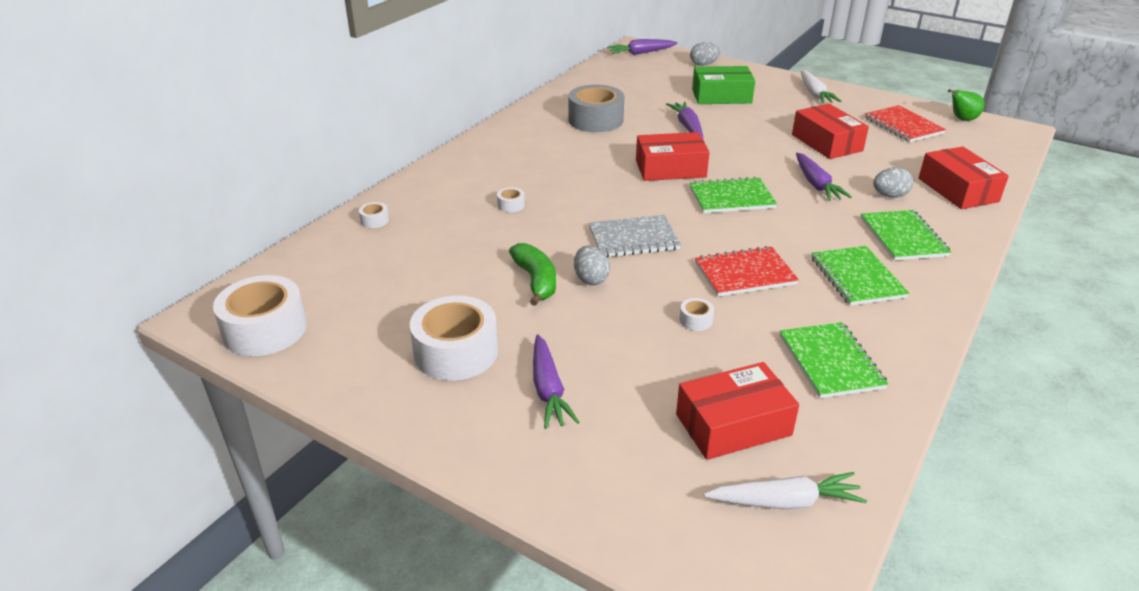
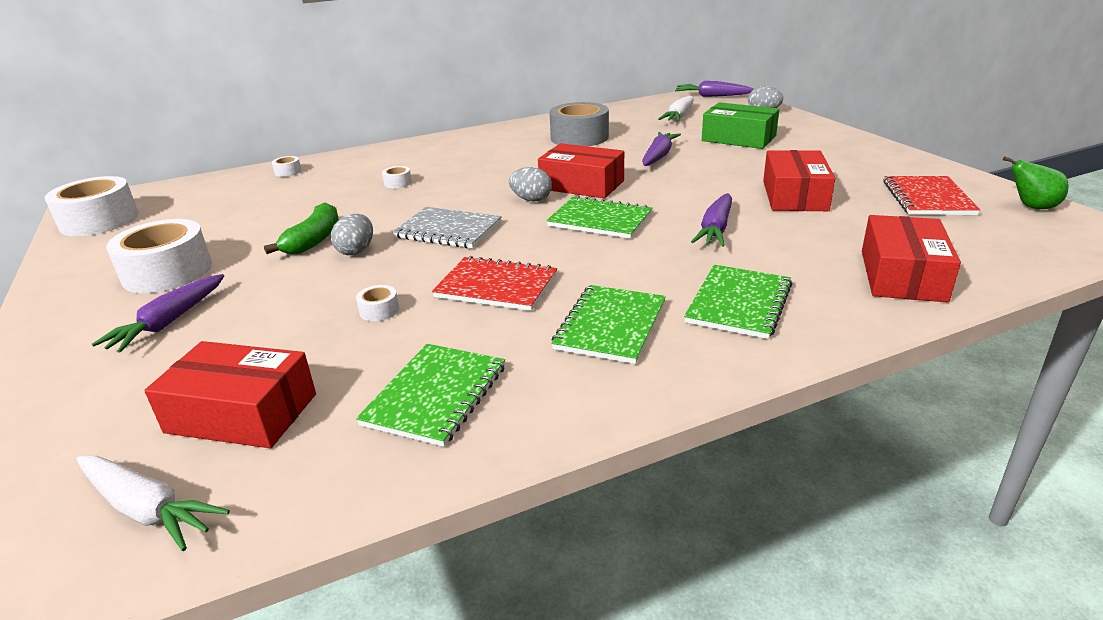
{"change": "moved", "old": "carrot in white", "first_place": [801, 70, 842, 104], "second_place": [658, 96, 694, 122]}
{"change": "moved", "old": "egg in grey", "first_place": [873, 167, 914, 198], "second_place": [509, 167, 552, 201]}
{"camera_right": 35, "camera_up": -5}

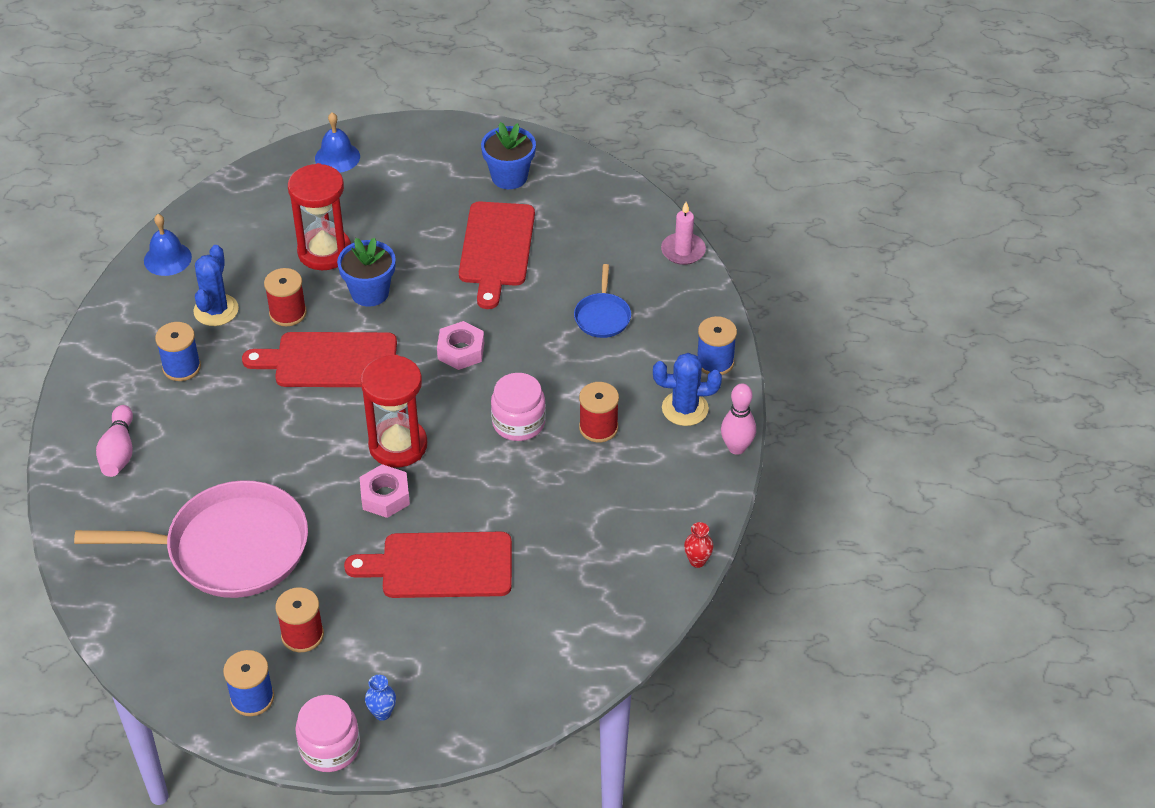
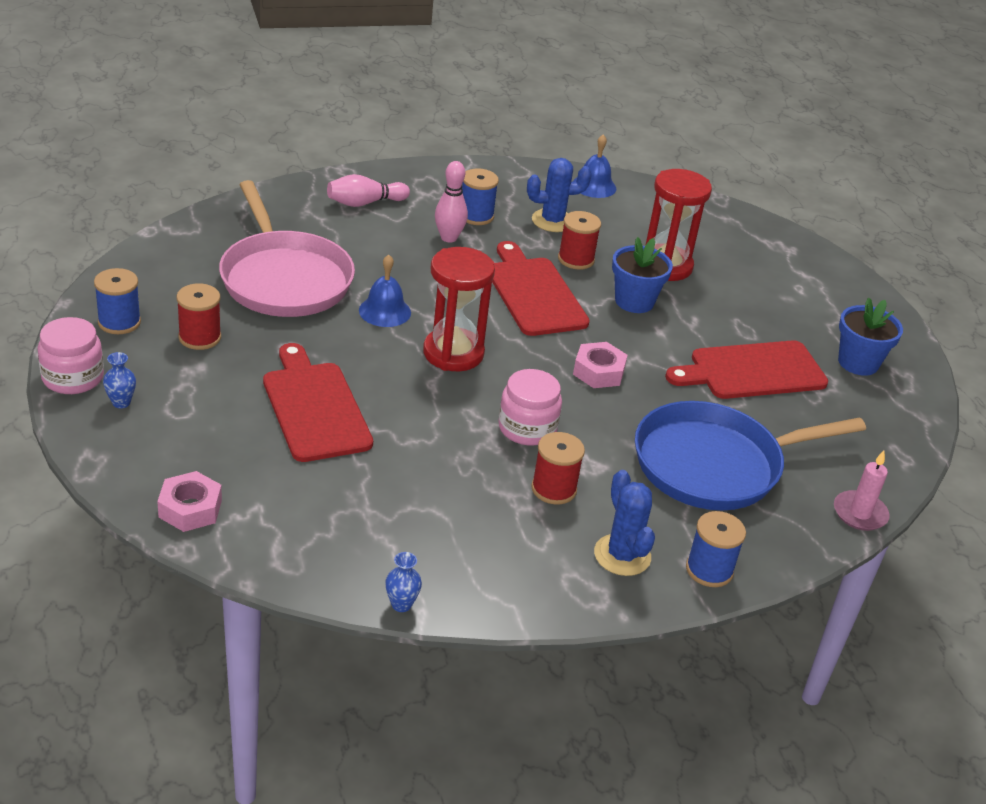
{"change": "moved", "old": "bell in blue", "first_place": [315, 112, 360, 173], "second_place": [359, 255, 411, 327]}
{"change": "resized", "old": "pan in blue", "first_place": [574, 264, 631, 338], "second_place": [635, 401, 866, 511], "factor": 2.2}
{"change": "moved", "old": "bowling pin in pink", "first_place": [721, 383, 756, 455], "second_place": [435, 161, 468, 243]}
{"change": "moved", "old": "nut in pink", "first_place": [360, 464, 410, 518], "second_place": [157, 471, 222, 532]}
{"change": "recoloured", "old": "vase in red", "new": "vase in blue", "first_place": [684, 522, 714, 568], "second_place": [385, 552, 422, 612]}
{"camera_right": 65, "camera_up": -10}

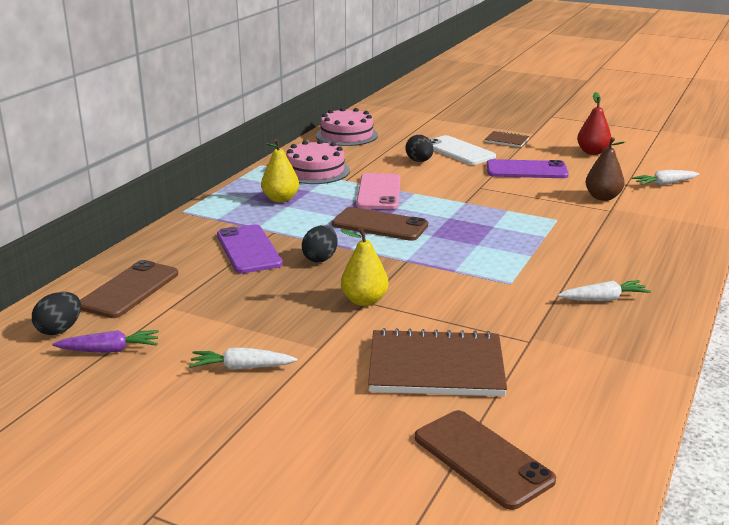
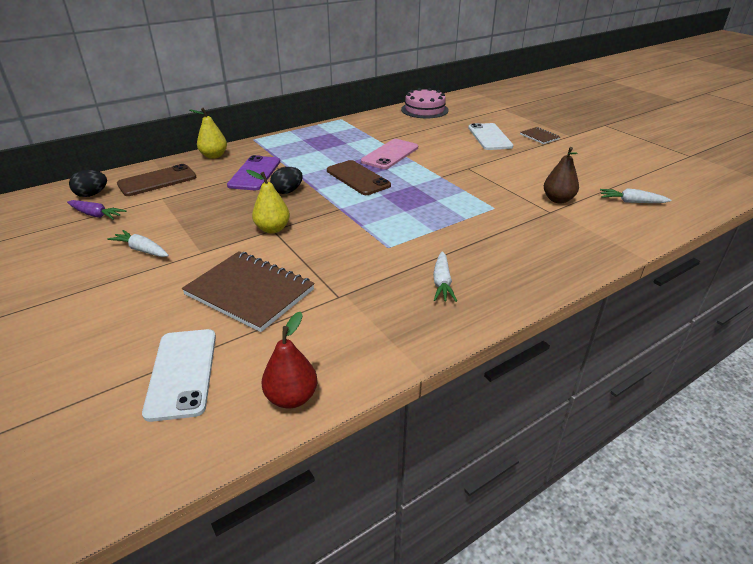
{"change": "moved", "old": "pear in red", "first_place": [577, 92, 612, 155], "second_place": [261, 312, 317, 408]}
{"change": "removed", "old": "egg in black", "first_place": [405, 135, 433, 162]}
{"change": "moved", "old": "pear in yellow", "first_place": [261, 139, 299, 203], "second_place": [190, 108, 227, 159]}
{"change": "removed", "old": "cake in pink", "first_place": [286, 140, 350, 184]}
{"change": "removed", "old": "phone in purple", "first_place": [487, 159, 569, 178]}
{"change": "turned", "old": "carrot in white", "first_place": [558, 280, 651, 301], "second_place": [433, 251, 457, 302], "degrees": 75}
{"change": "recoloured", "old": "phone in brown", "new": "phone in white", "first_place": [415, 410, 556, 510], "second_place": [142, 329, 216, 422]}
{"camera_right": 30, "camera_up": 10}

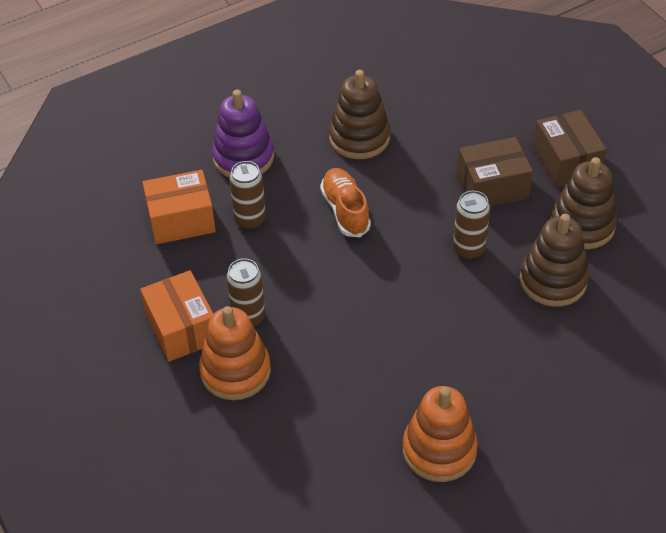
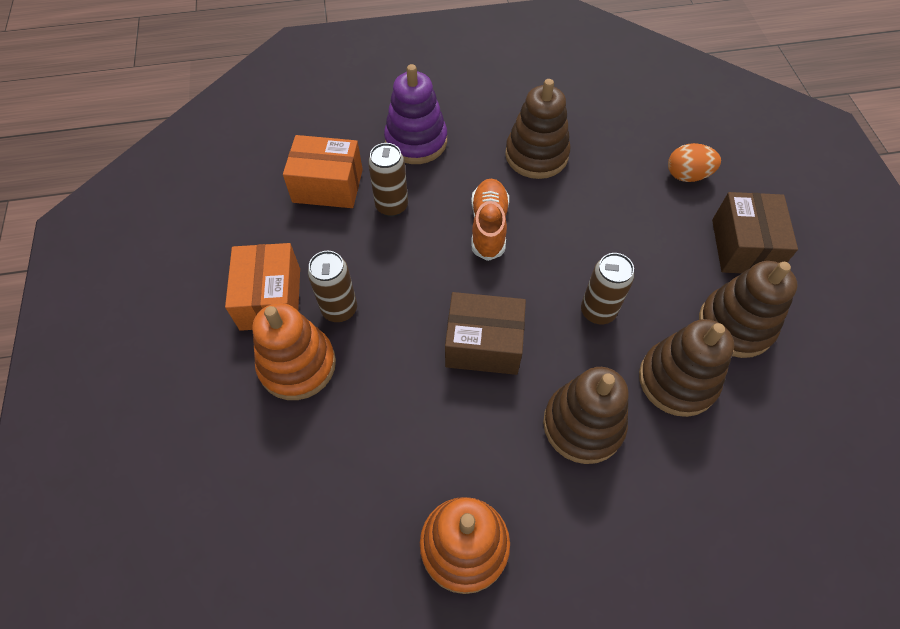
{"change": "moved", "old": "box in brown", "first_place": [457, 137, 533, 207], "second_place": [445, 292, 526, 375]}
{"change": "added", "new": "egg in orange", "second_place": [668, 143, 721, 182]}
{"change": "added", "new": "stacking toy in brown", "second_place": [543, 367, 628, 464]}
{"camera_right": 20, "camera_up": 10}

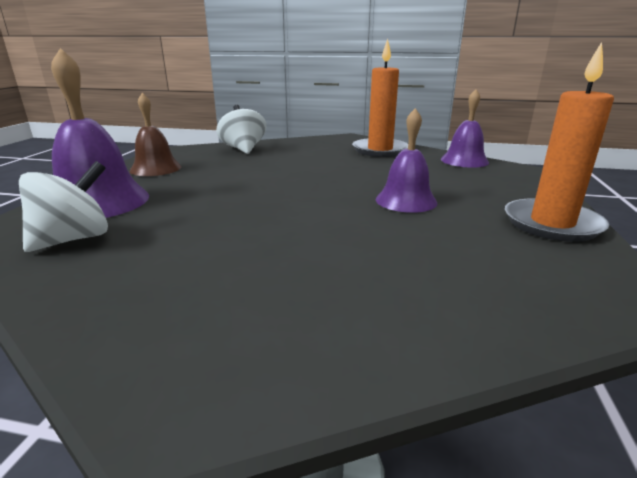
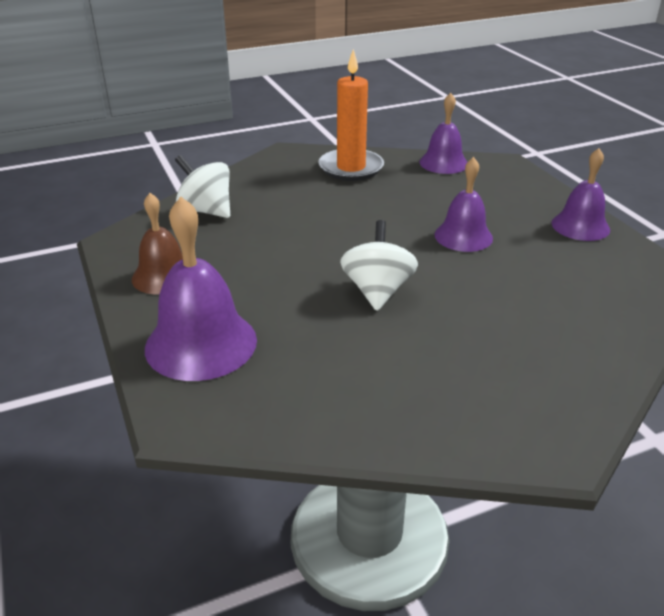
{"change": "replaced", "old": "candle in orange", "new": "bell in purple", "first_place": [505, 42, 614, 242], "second_place": [552, 148, 610, 241]}
{"change": "moved", "old": "spinning top in white", "first_place": [19, 161, 108, 252], "second_place": [340, 220, 418, 311]}
{"camera_right": -35, "camera_up": 10}

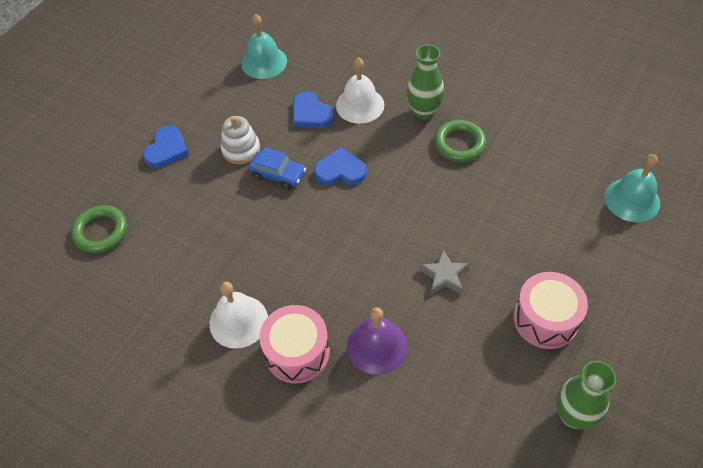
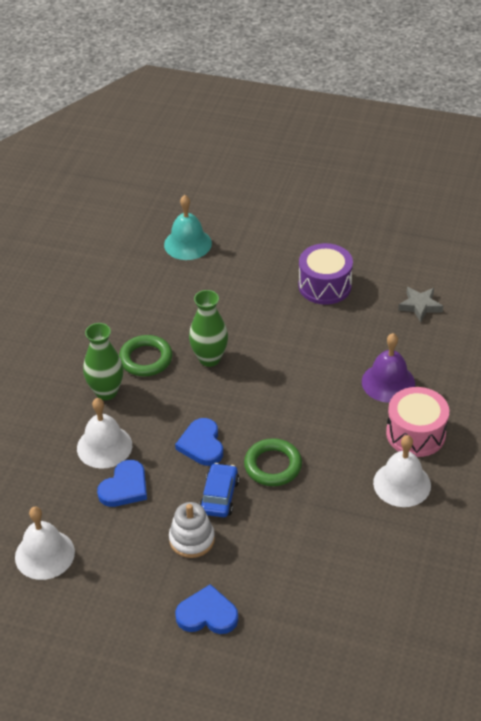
{"change": "recoloured", "old": "bell in turquoise", "new": "bell in white", "first_place": [241, 14, 287, 79], "second_place": [15, 507, 75, 580]}
{"change": "moved", "old": "ring in green", "first_place": [71, 205, 127, 253], "second_place": [244, 438, 302, 486]}
{"change": "moved", "old": "star in grey", "first_place": [419, 249, 470, 294], "second_place": [398, 287, 443, 323]}
{"change": "recoloured", "old": "drum in pink", "new": "drum in purple", "first_place": [514, 272, 588, 349], "second_place": [298, 243, 353, 305]}
{"change": "moved", "old": "vase in green", "first_place": [556, 361, 616, 429], "second_place": [189, 290, 228, 367]}
{"camera_right": -105, "camera_up": -10}

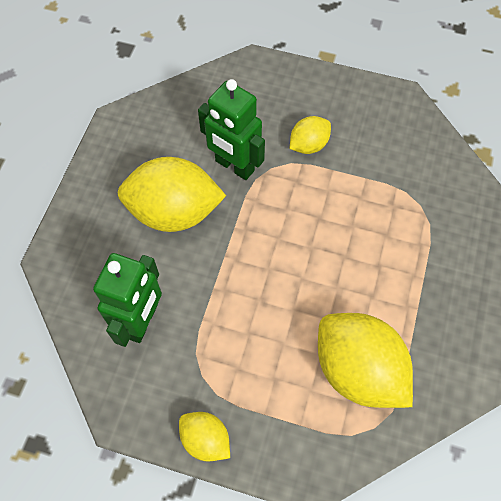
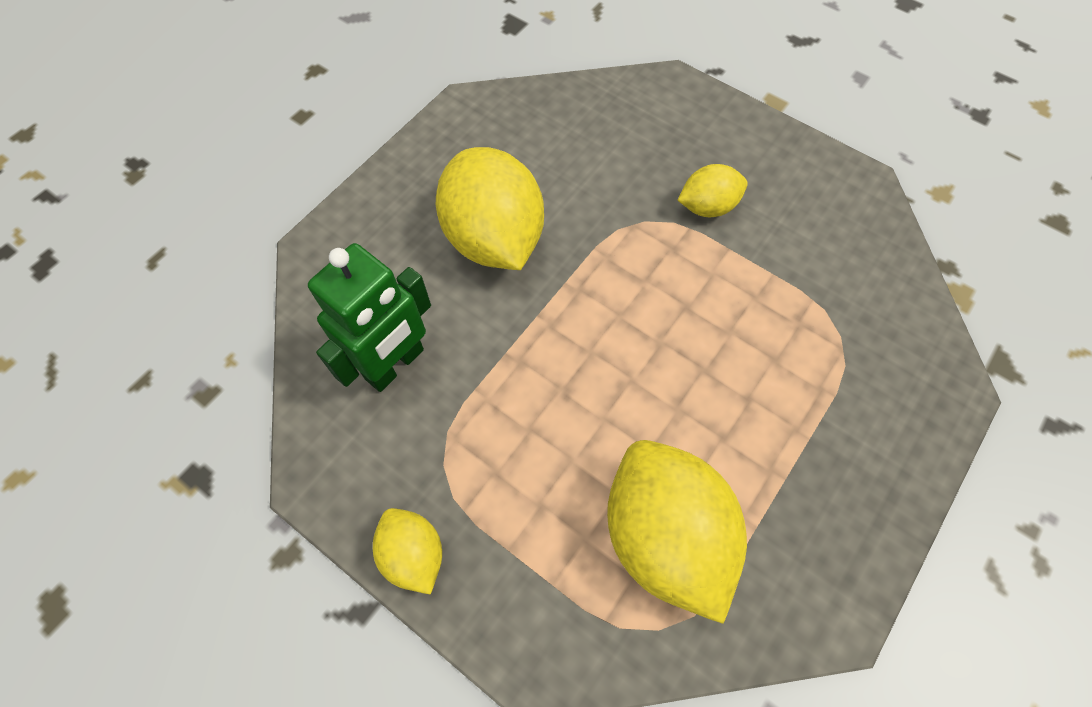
{"change": "removed", "old": "robot in green", "first_place": [198, 79, 265, 180]}
{"change": "turned", "old": "lemon in yellow", "first_place": [118, 157, 226, 232], "second_place": [436, 147, 544, 270], "degrees": 45}
{"camera_right": 20, "camera_up": 0}

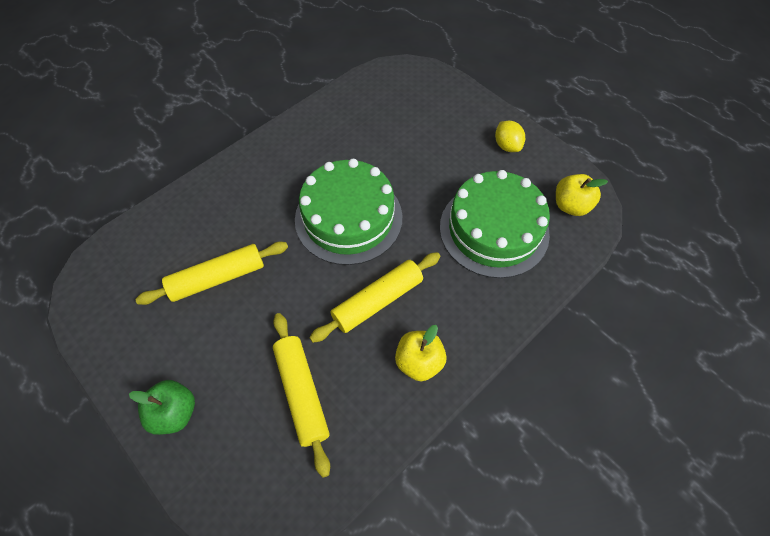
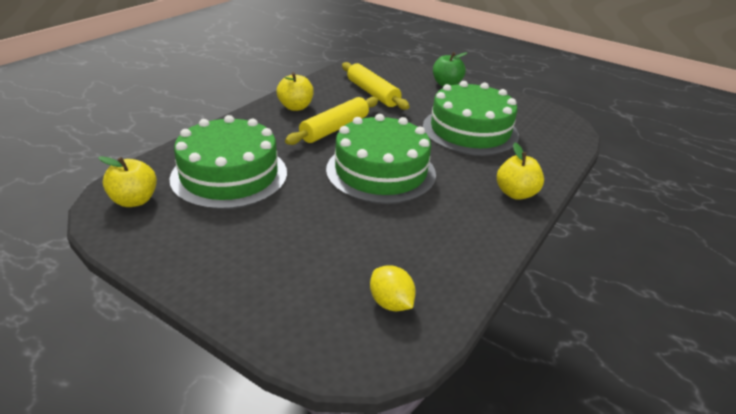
{"change": "moved", "old": "lemon in yellow", "first_place": [495, 121, 525, 152], "second_place": [370, 265, 416, 311]}
{"change": "replaced", "old": "rolling pin in yellow", "new": "cake in green", "first_place": [135, 241, 288, 305], "second_place": [423, 81, 519, 156]}
{"change": "added", "new": "apple in yellow", "second_place": [497, 143, 544, 200]}
{"camera_right": 165, "camera_up": -25}

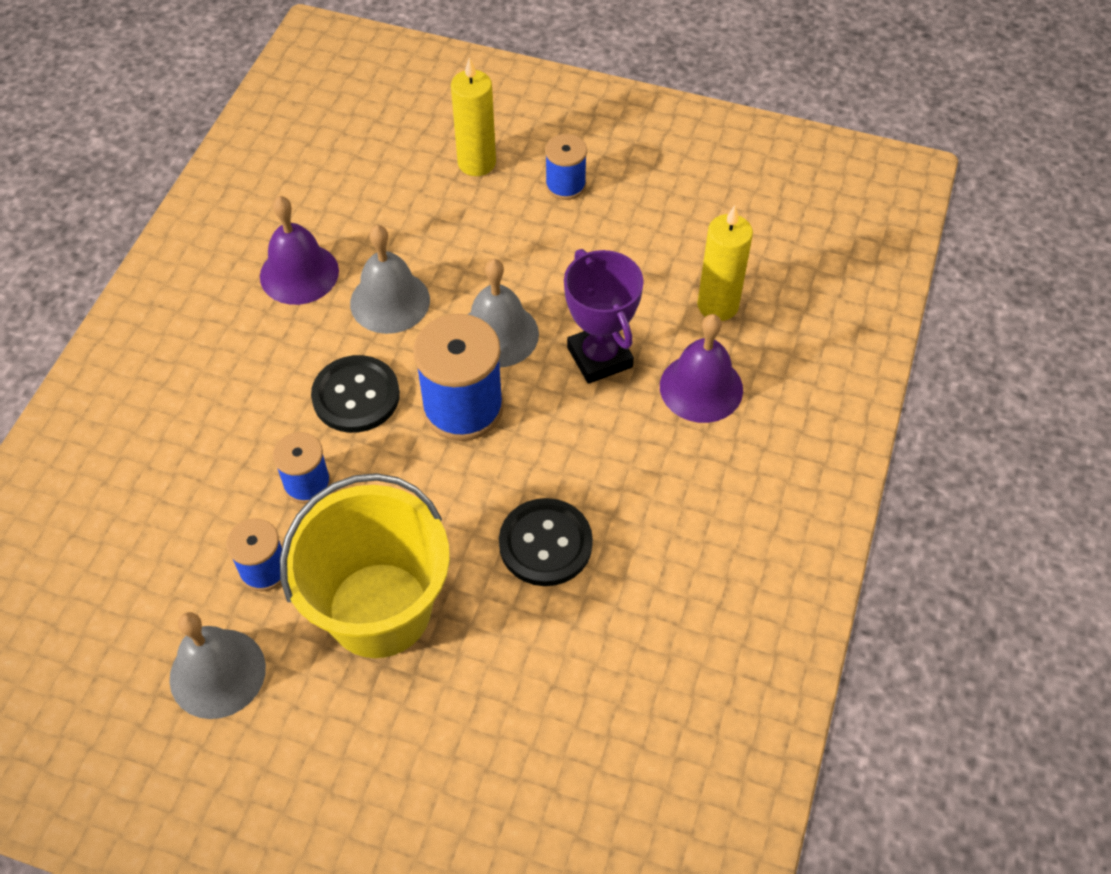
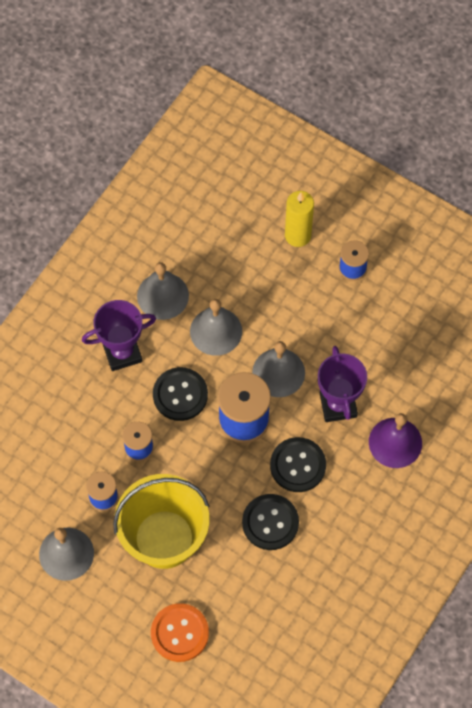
{"change": "recoloured", "old": "bell in purple", "new": "bell in grey", "first_place": [260, 196, 339, 305], "second_place": [137, 262, 189, 320]}
{"change": "removed", "old": "candle in yellow", "first_place": [697, 205, 753, 321]}
{"change": "added", "new": "trophy in purple", "second_place": [82, 300, 156, 371]}
{"change": "added", "new": "button in black", "second_place": [270, 437, 326, 492]}
{"change": "added", "new": "button in orange", "second_place": [151, 603, 209, 662]}
{"camera_right": 15, "camera_up": 10}

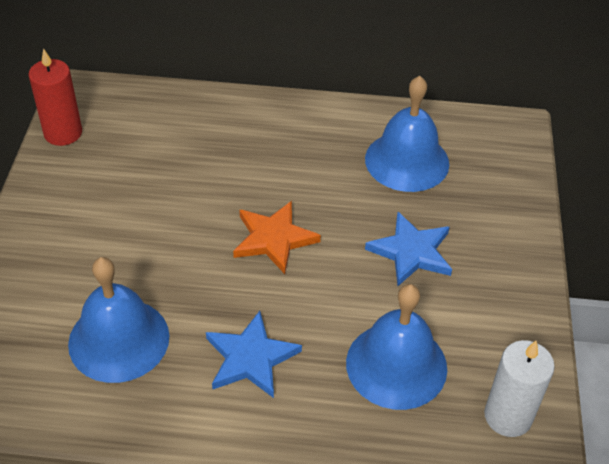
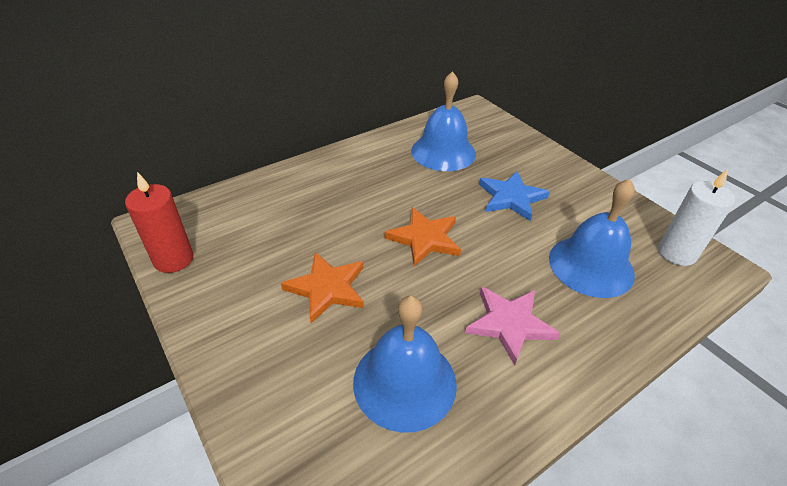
{"change": "recoloured", "old": "star in blue", "new": "star in pink", "first_place": [206, 311, 302, 398], "second_place": [465, 287, 561, 365]}
{"change": "added", "new": "star in orange", "second_place": [281, 252, 364, 323]}
{"camera_right": -40, "camera_up": -5}

